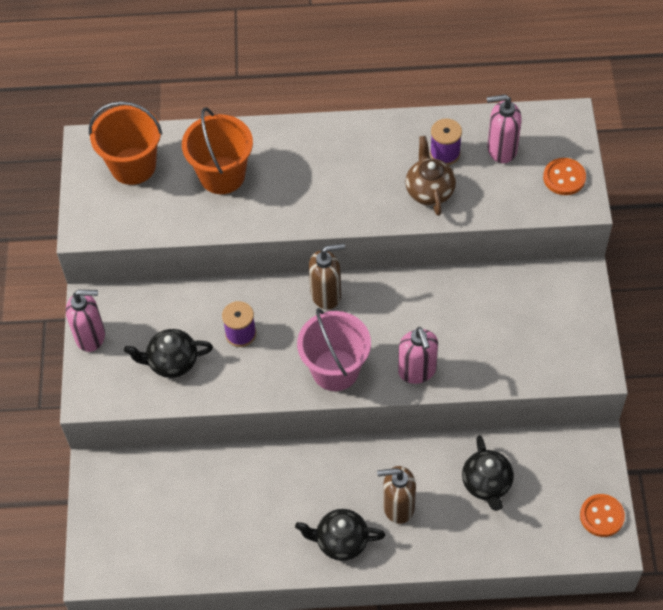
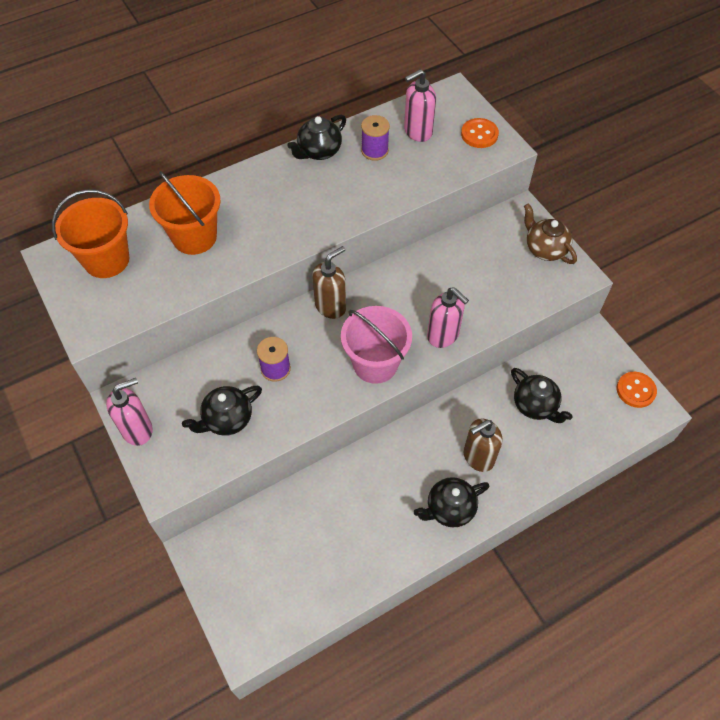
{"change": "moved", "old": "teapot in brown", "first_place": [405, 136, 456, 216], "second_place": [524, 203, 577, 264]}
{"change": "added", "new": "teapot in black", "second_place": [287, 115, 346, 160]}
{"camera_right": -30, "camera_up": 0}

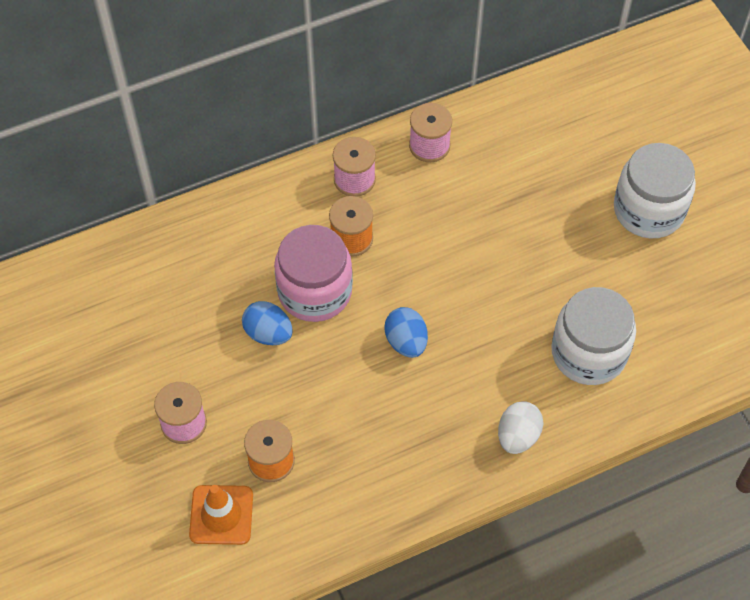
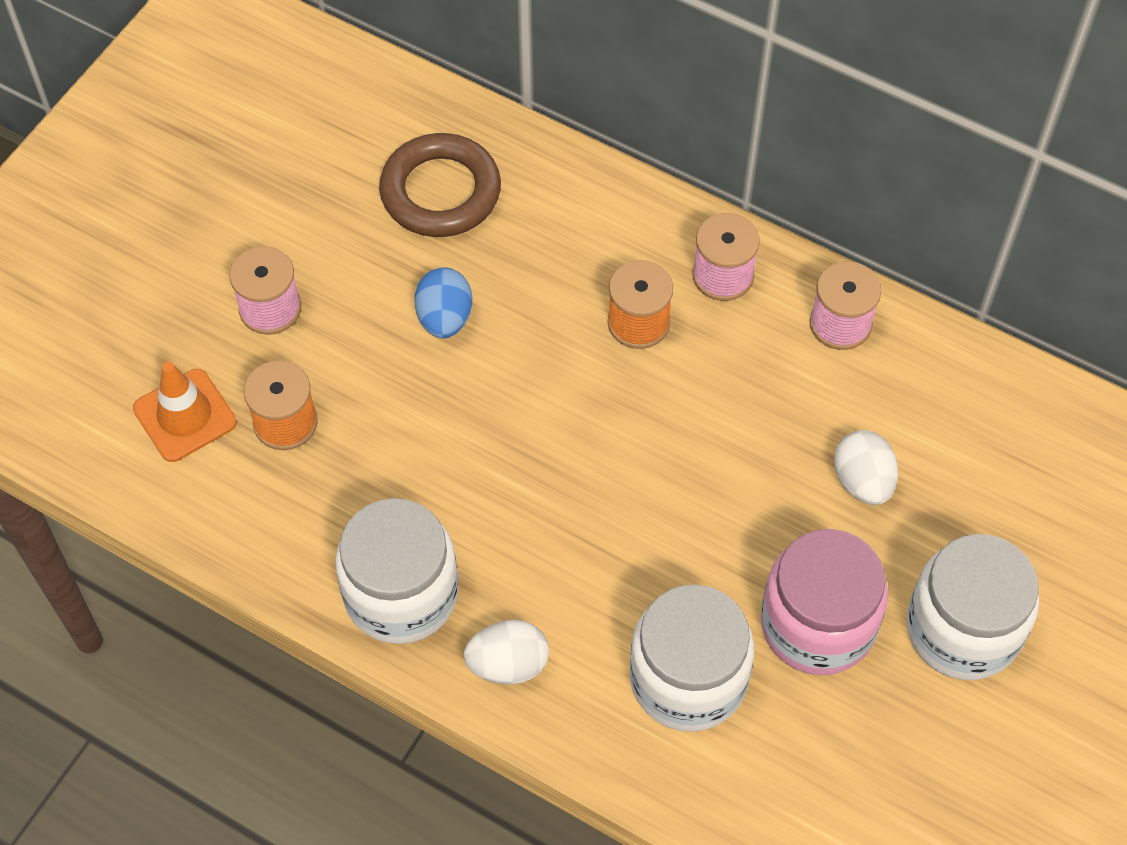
{"change": "moved", "old": "jar in pink", "first_place": [274, 225, 353, 322], "second_place": [761, 529, 888, 675]}
{"change": "removed", "old": "egg in blue", "first_place": [384, 307, 428, 358]}
{"change": "added", "new": "ring in brown", "second_place": [379, 133, 501, 237]}
{"change": "added", "new": "egg in white", "second_place": [834, 430, 898, 505]}
{"change": "added", "new": "jar in white", "second_place": [335, 498, 459, 644]}
{"camera_right": 55, "camera_up": 0}

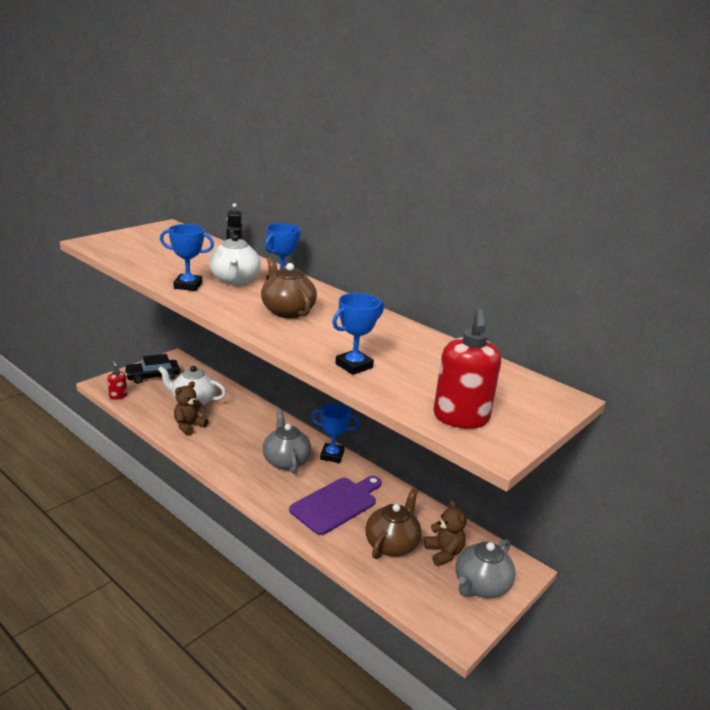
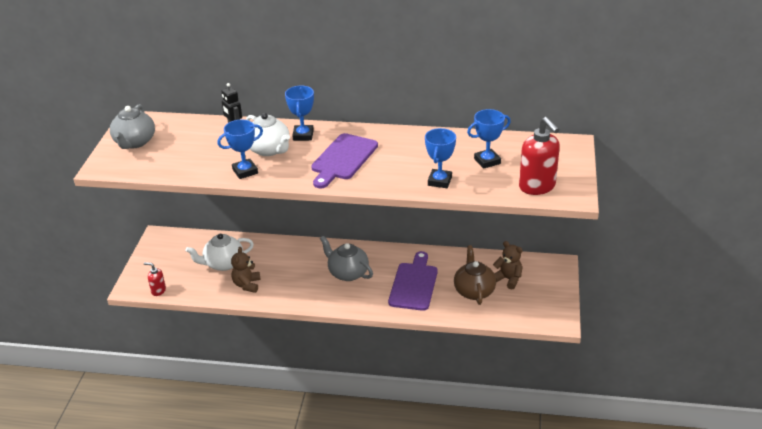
{"change": "replaced", "old": "teapot in brown", "new": "cutting board in purple", "first_place": [261, 257, 317, 318], "second_place": [311, 133, 378, 189]}
{"change": "removed", "old": "car in black", "first_place": [124, 354, 180, 384]}
{"change": "moved", "old": "trophy in blue", "first_place": [311, 403, 359, 463], "second_place": [467, 109, 511, 169]}
{"change": "moved", "old": "teapot in grey", "first_place": [456, 539, 516, 598], "second_place": [110, 104, 155, 149]}
{"camera_right": -30, "camera_up": 10}

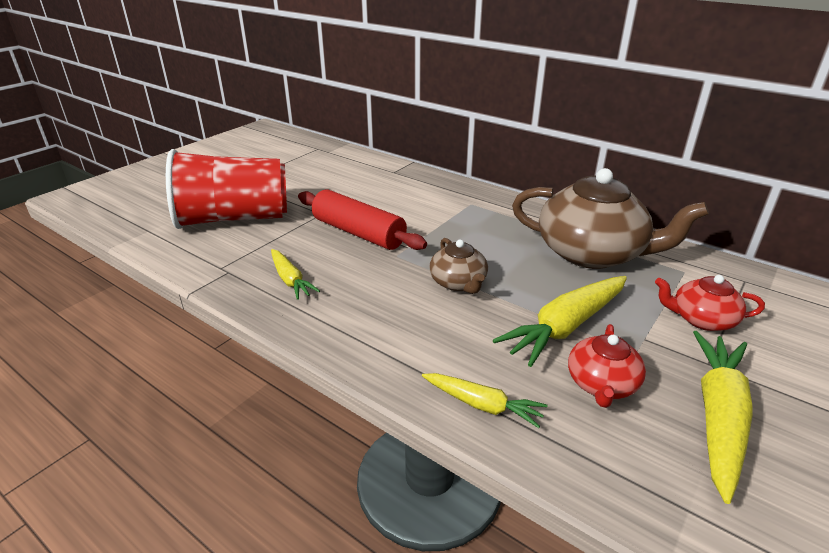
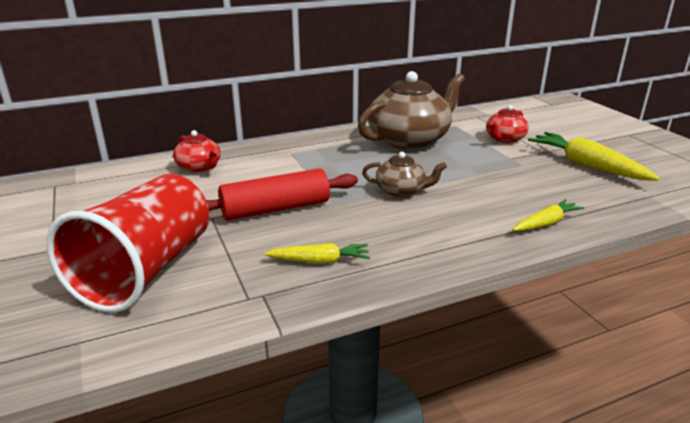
{"change": "removed", "old": "carrot in yellow", "first_place": [493, 276, 627, 367]}
{"change": "moved", "old": "teapot in red", "first_place": [568, 324, 646, 408], "second_place": [173, 130, 221, 172]}
{"camera_right": -60, "camera_up": -5}

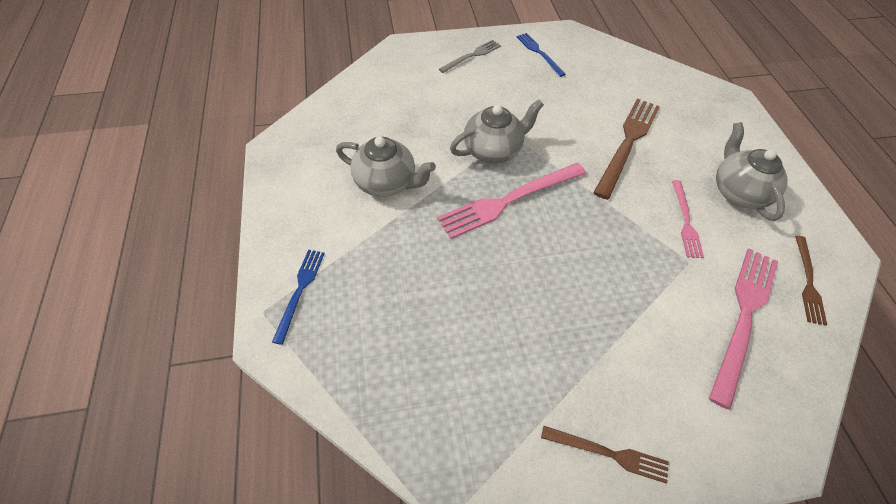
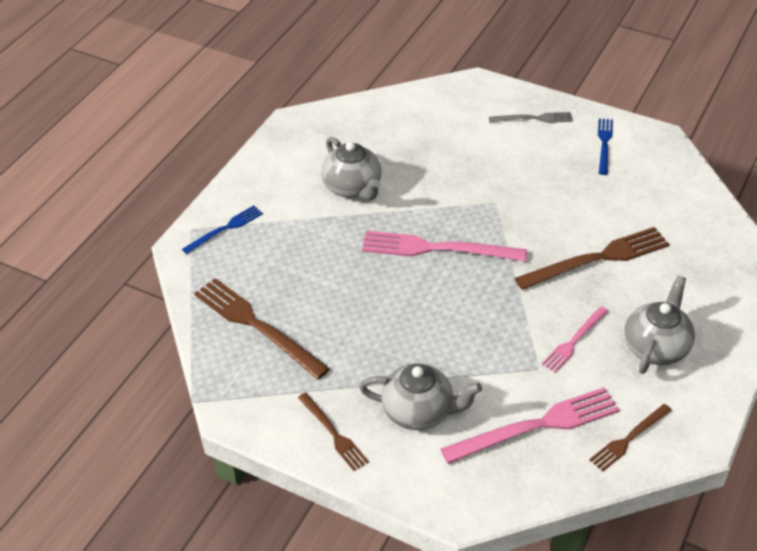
{"change": "moved", "old": "teapot in grey", "first_place": [450, 99, 544, 164], "second_place": [359, 363, 482, 430]}
{"change": "added", "new": "fork in brown", "second_place": [194, 278, 330, 379]}
{"camera_right": 40, "camera_up": -10}

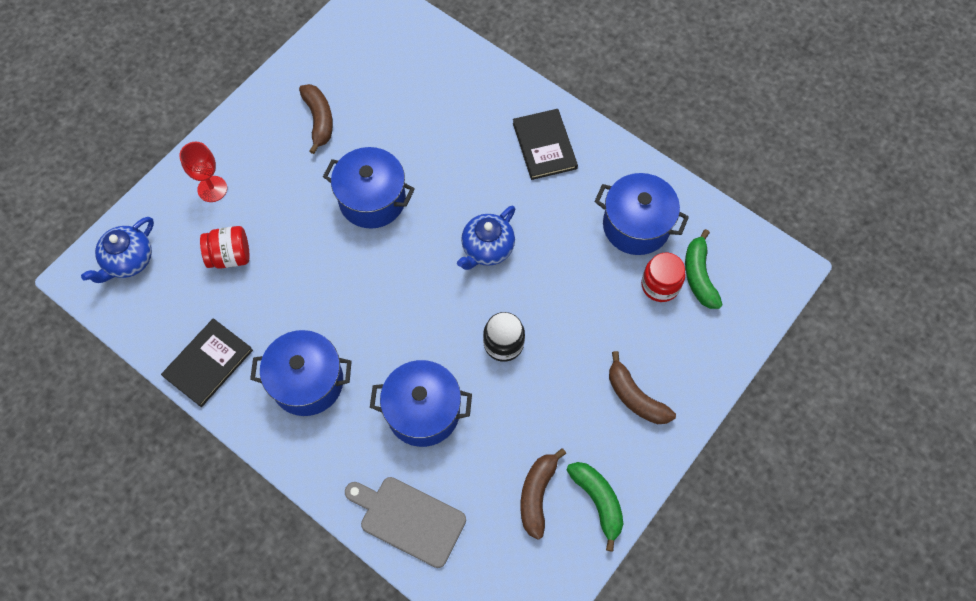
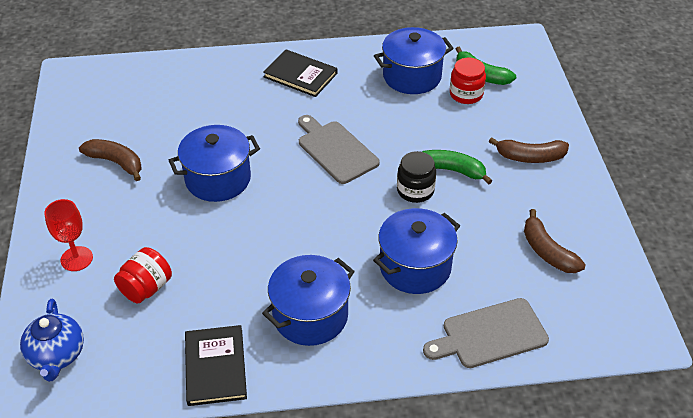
{"change": "replaced", "old": "teapot in blue", "new": "cutting board in grey", "first_place": [457, 206, 515, 270], "second_place": [298, 115, 380, 184]}
{"change": "moved", "old": "banana in green", "first_place": [567, 462, 623, 552], "second_place": [422, 150, 492, 185]}
{"camera_right": -45, "camera_up": -20}

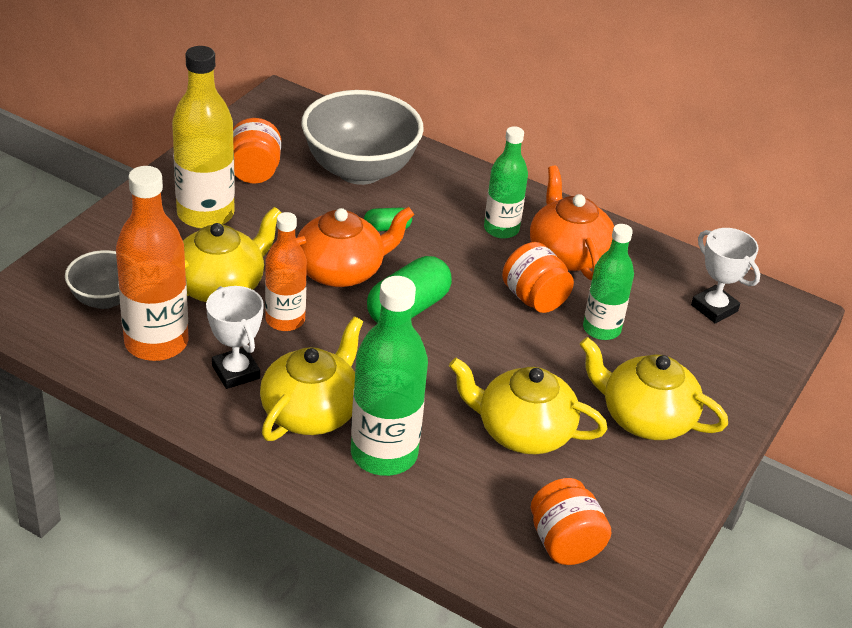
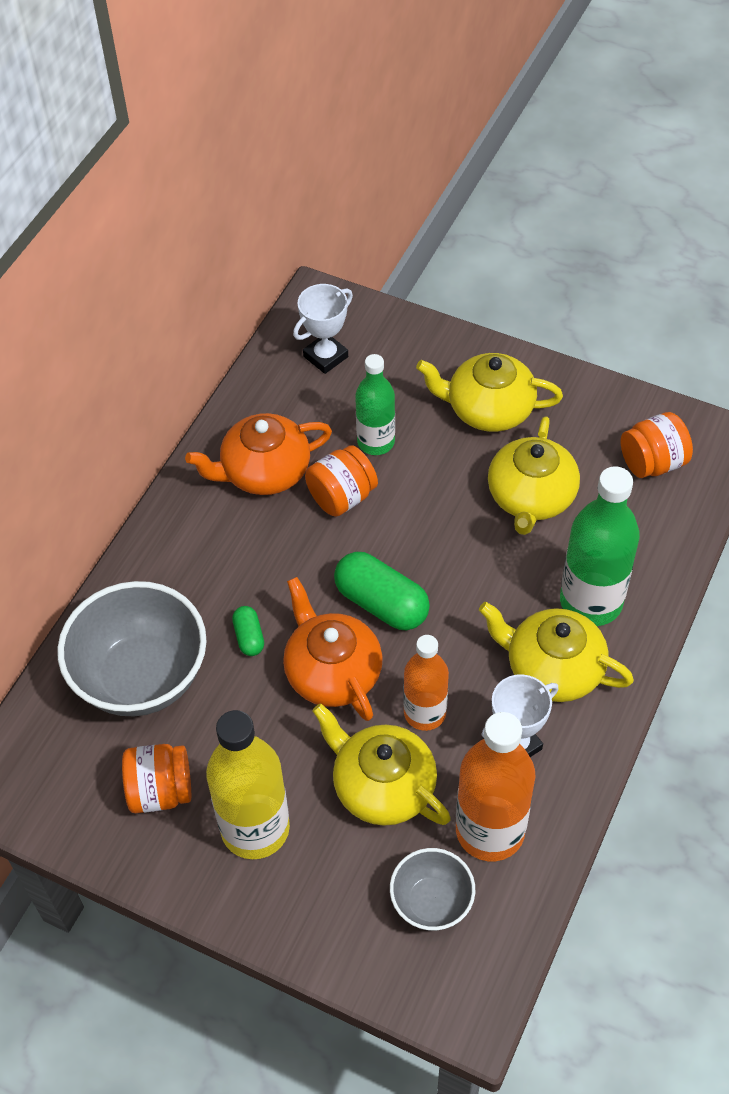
{"change": "removed", "old": "bottle in green", "first_place": [484, 126, 528, 239]}
{"change": "turned", "old": "teapot in yellow", "first_place": [580, 337, 728, 440], "second_place": [416, 353, 563, 432], "degrees": 75}
{"camera_right": -90, "camera_up": 15}

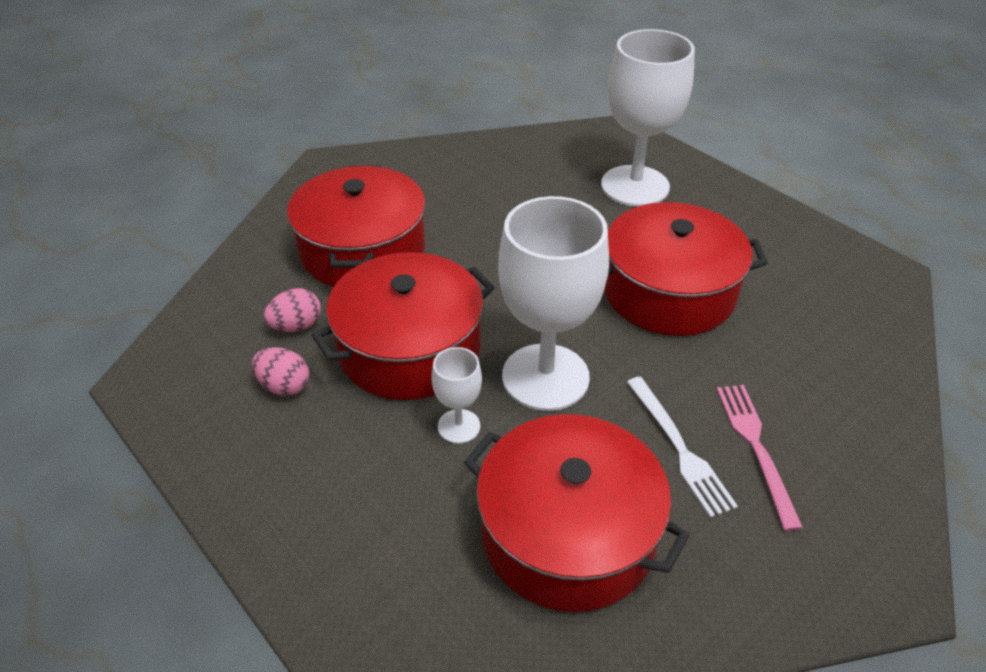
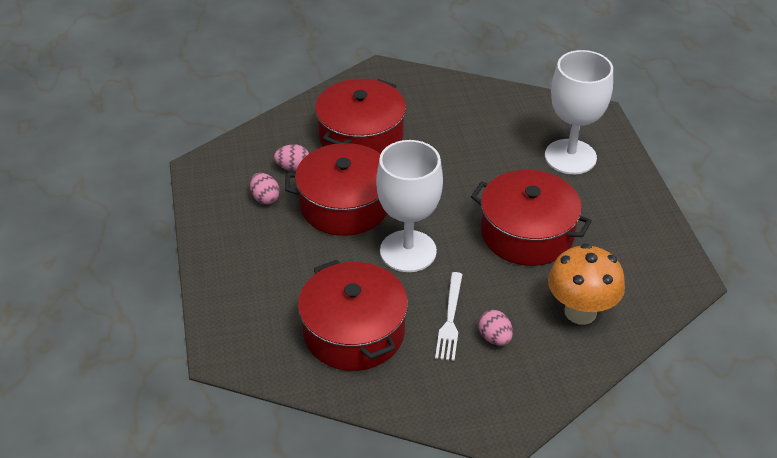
{"change": "removed", "old": "goblet in white", "first_place": [432, 347, 482, 444]}
{"change": "replaced", "old": "fork in pink", "new": "egg in pink", "first_place": [717, 385, 803, 531], "second_place": [478, 310, 513, 346]}
{"change": "added", "new": "mushroom in orange", "second_place": [548, 243, 625, 325]}
{"camera_right": 30, "camera_up": 0}

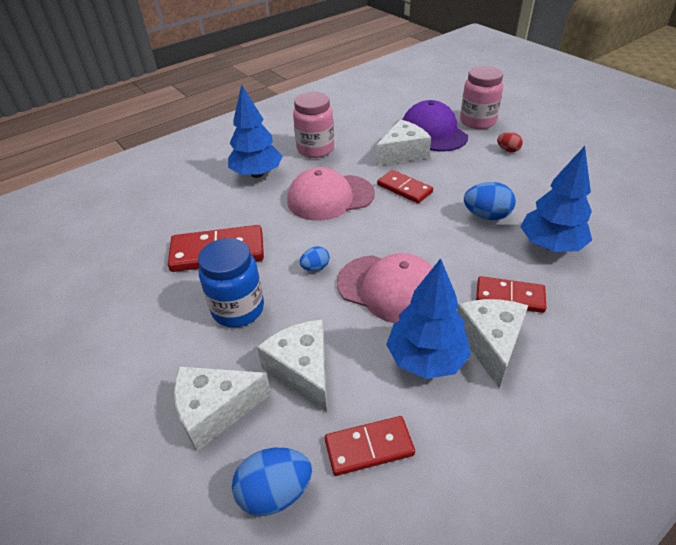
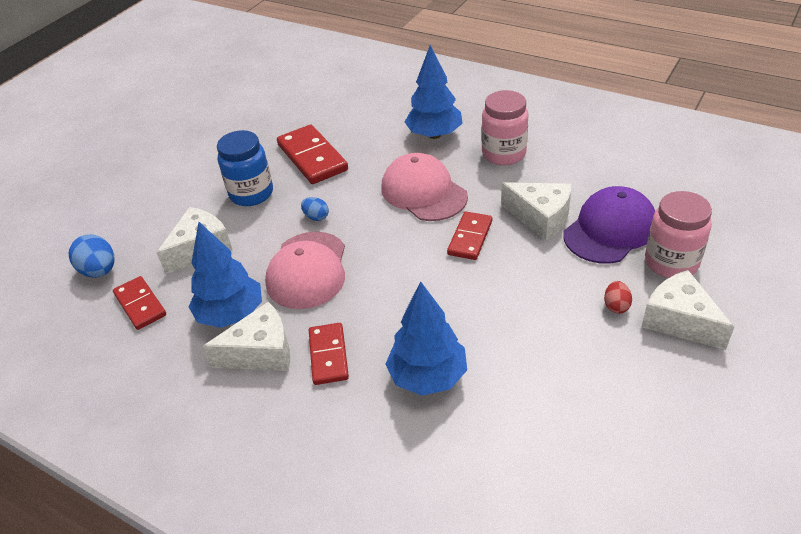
{"change": "removed", "old": "egg in blue", "first_place": [464, 182, 516, 220]}
{"change": "moved", "old": "cheese in white", "first_place": [174, 366, 271, 451], "second_place": [642, 270, 734, 350]}
{"camera_right": 70, "camera_up": 0}

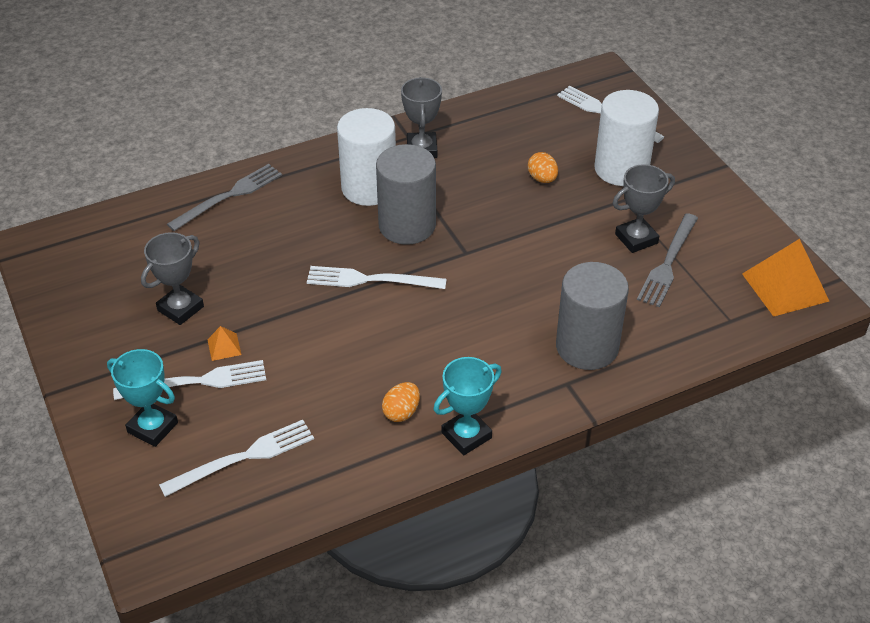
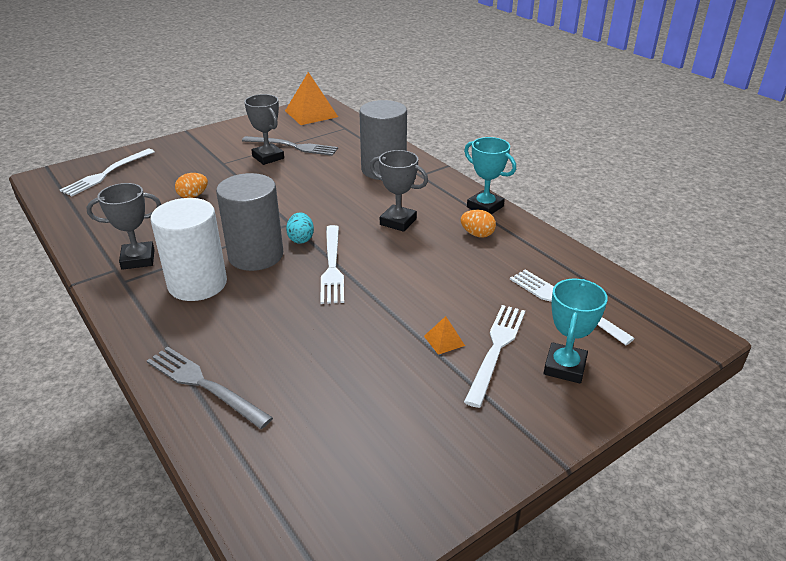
{"change": "removed", "old": "cylinder in white", "first_place": [594, 90, 659, 186]}
{"change": "moved", "old": "trophy in grey", "first_place": [141, 232, 204, 325], "second_place": [370, 150, 428, 232]}
{"change": "turned", "old": "fork in white", "first_place": [113, 360, 266, 400], "second_place": [464, 305, 525, 408], "degrees": 45}
{"change": "added", "new": "egg in turquoise", "second_place": [286, 212, 314, 244]}
{"camera_right": -100, "camera_up": -10}

